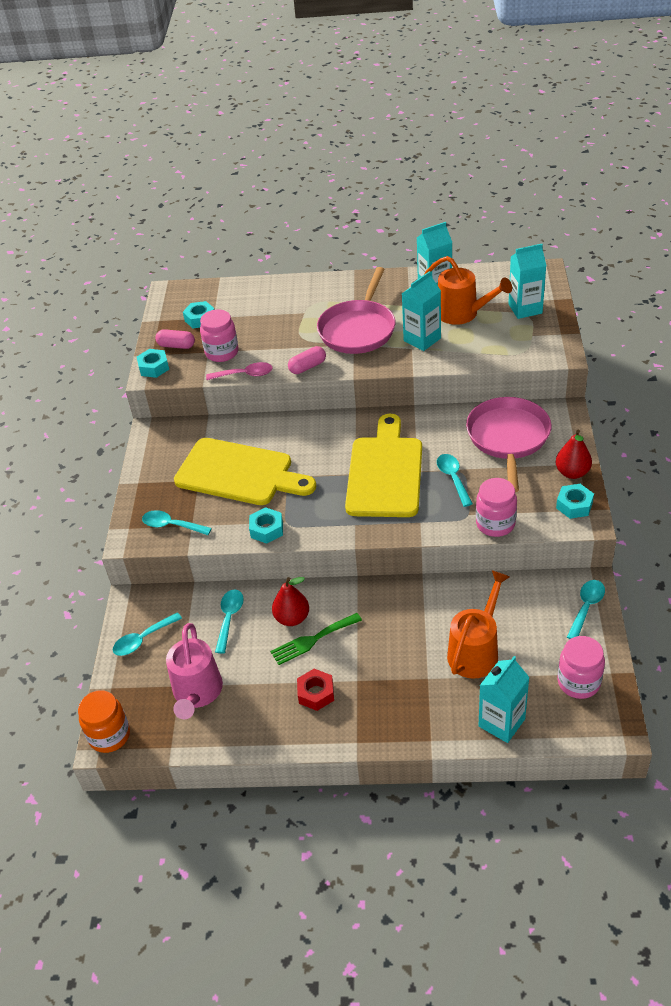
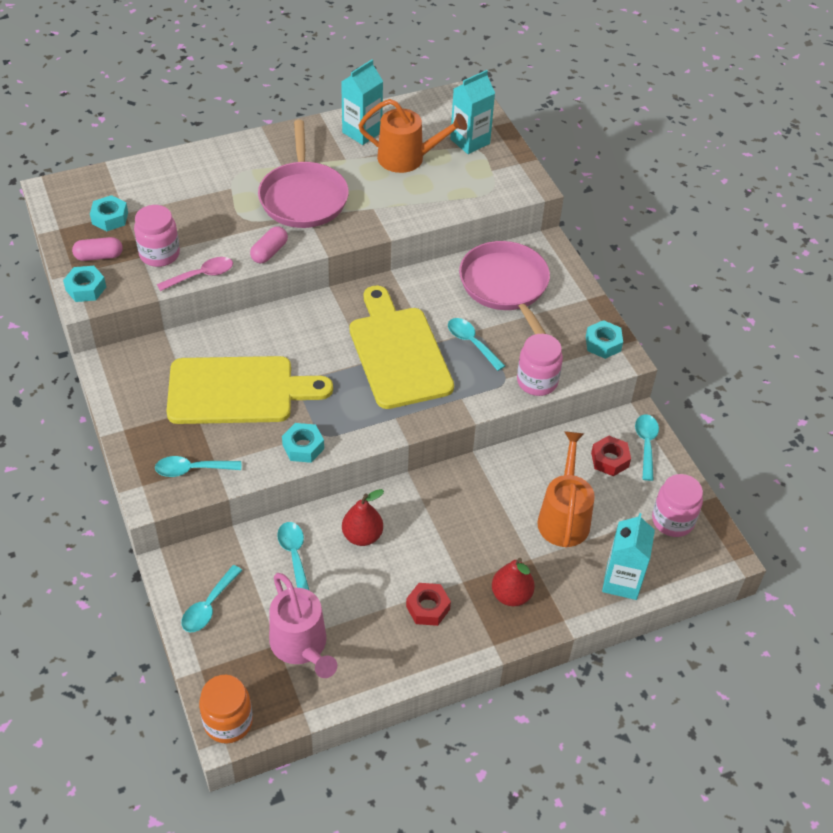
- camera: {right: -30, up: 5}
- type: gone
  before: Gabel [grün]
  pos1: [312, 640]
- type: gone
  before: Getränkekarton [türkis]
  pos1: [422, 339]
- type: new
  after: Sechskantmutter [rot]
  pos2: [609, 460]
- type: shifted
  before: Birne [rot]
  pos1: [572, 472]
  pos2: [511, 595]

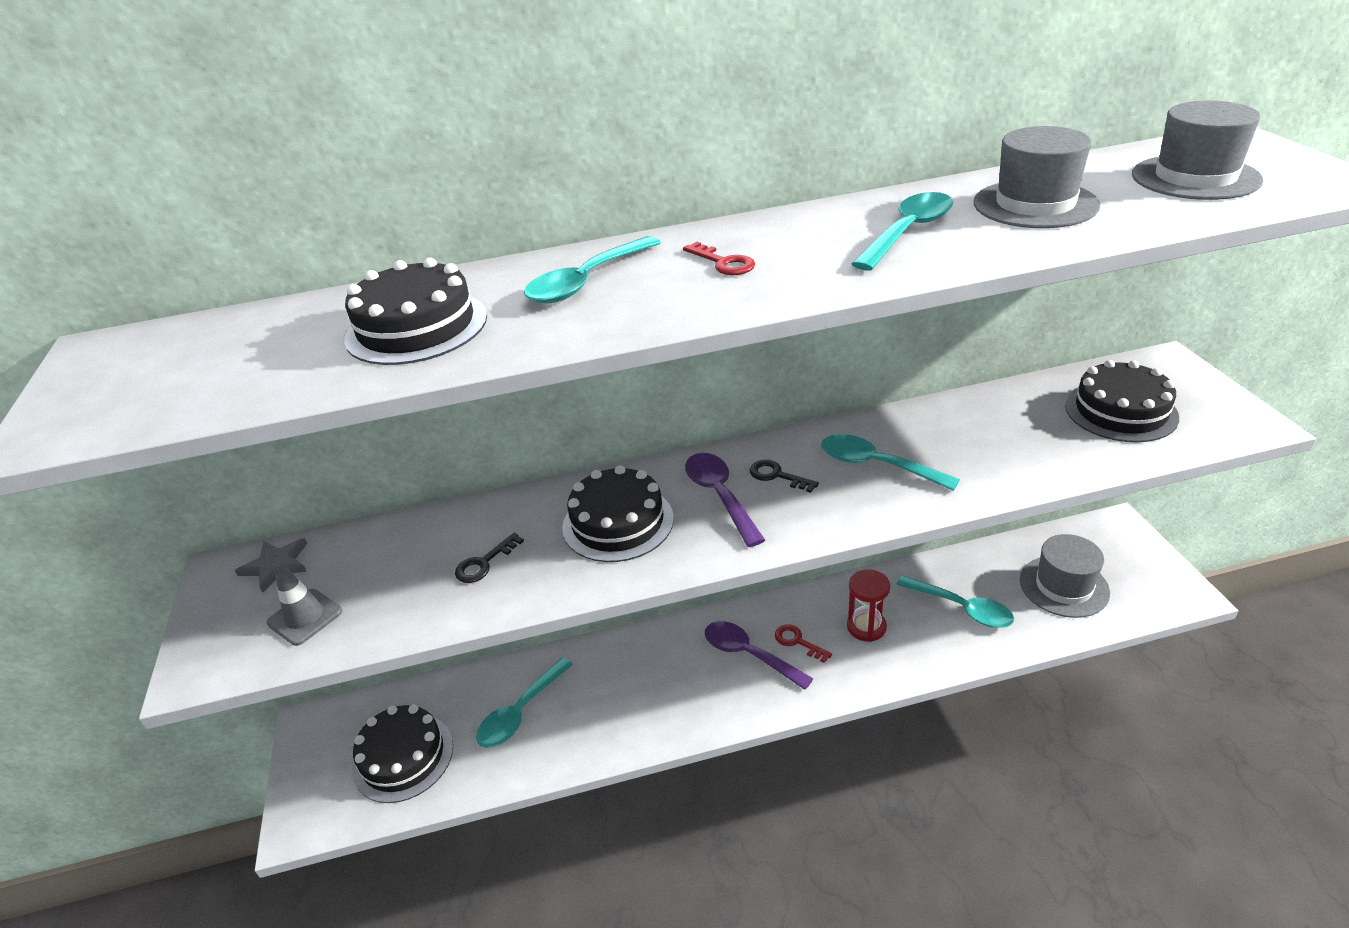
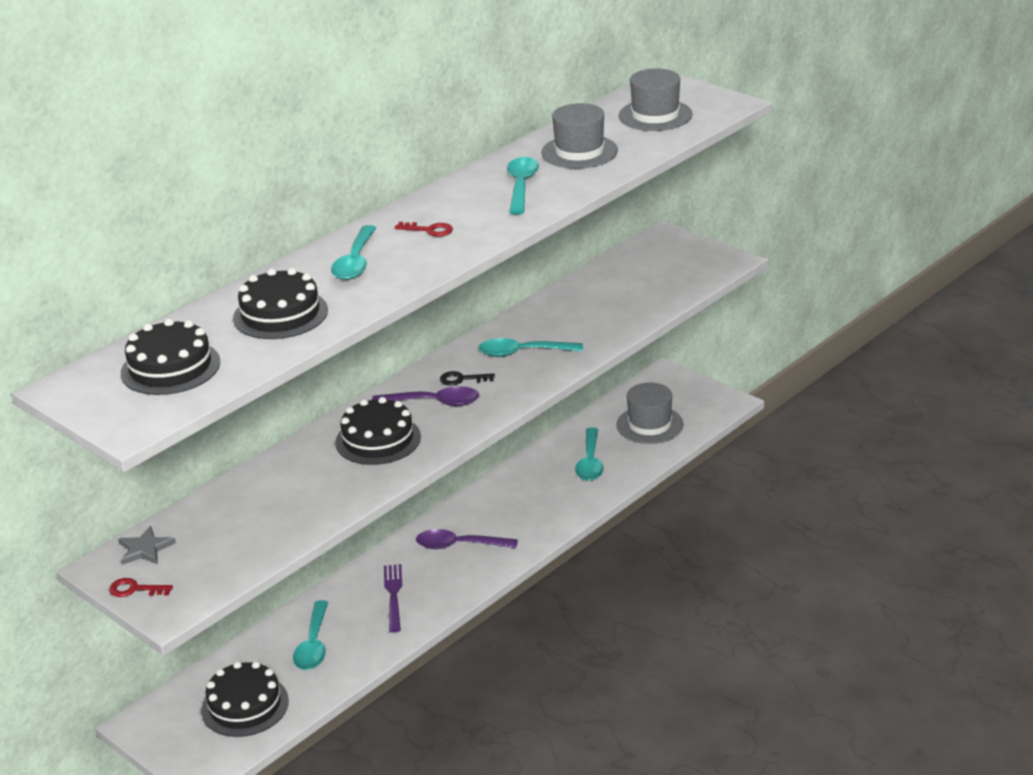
- camera: {right: -35, up: -5}
- type: gone
  before: Leitkegel [grau]
  pos1: [305, 617]
- type: gone
  before: Schlüssel [schwarz]
  pos1: [484, 563]
- type: gone
  before: Sanduhr [rot]
  pos1: [866, 627]
- type: new
  after: Gabel [lila]
  pos2: [393, 594]
- type: shifted
  before: Schlüssel [rot]
  pos1: [797, 641]
  pos2: [135, 589]
- type: shifted
  before: Kuchen [schwarz]
  pos1: [1120, 411]
  pos2: [170, 367]
- type: rotated
  before: Löffel [lila]
  pos1: [720, 496]
  pos2: [434, 403]
  turn: 150
- type: rotated
  before: Löffel [türkis]
  pos1: [962, 608]
  pos2: [590, 462]
  turn: 90

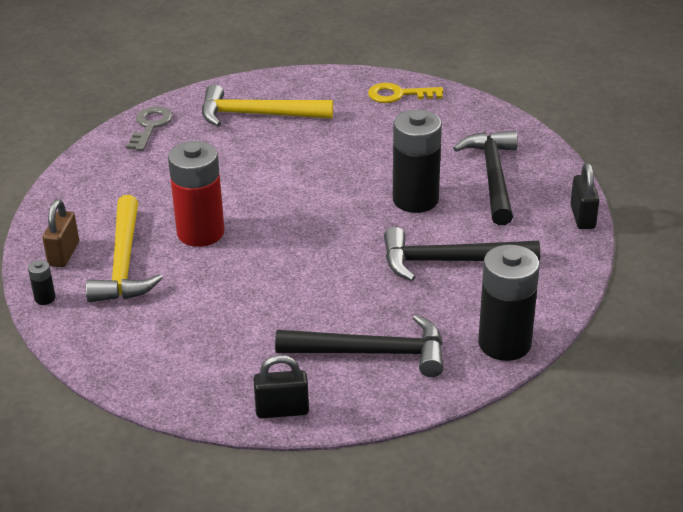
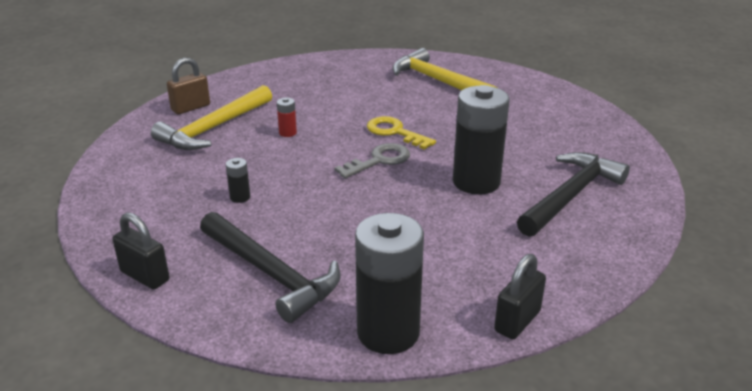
- camera: {right: 40, up: -5}
- type: gone
  before: Hammer [schwarz]
  pos1: [448, 261]
- type: shifted
  before: Batterie [schwarz]
  pos1: [45, 298]
  pos2: [240, 197]
- type: shifted
  before: Schlüssel [grau]
  pos1: [150, 126]
  pos2: [379, 160]
- type: shifted
  before: Schlüssel [gelb]
  pos1: [399, 95]
  pos2: [395, 132]
- type: shifted
  before: Vorhängeschloss [schwarz]
  pos1: [582, 217]
  pos2: [517, 321]
- type: scaled
  before: Batterie [rot]
  pos1: [200, 233]
  pos2: [288, 133]
  scale: 0.41

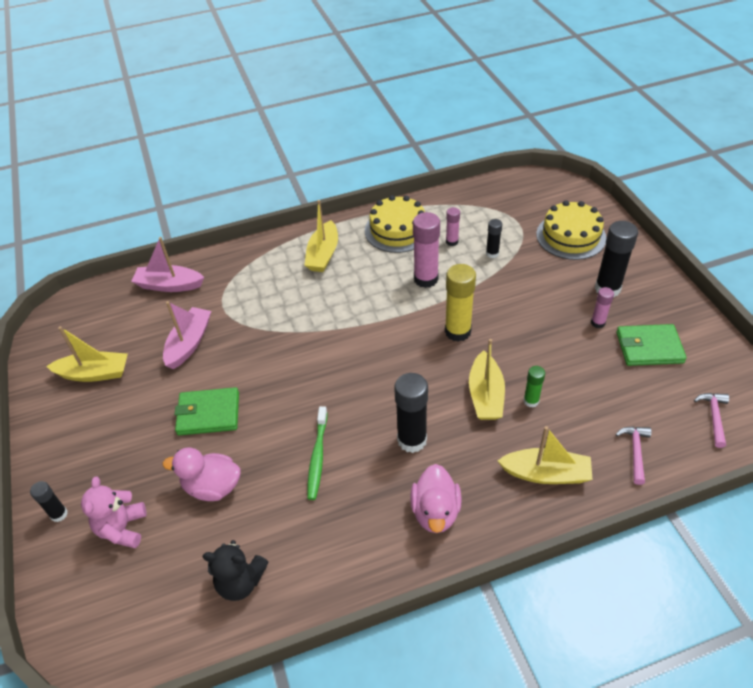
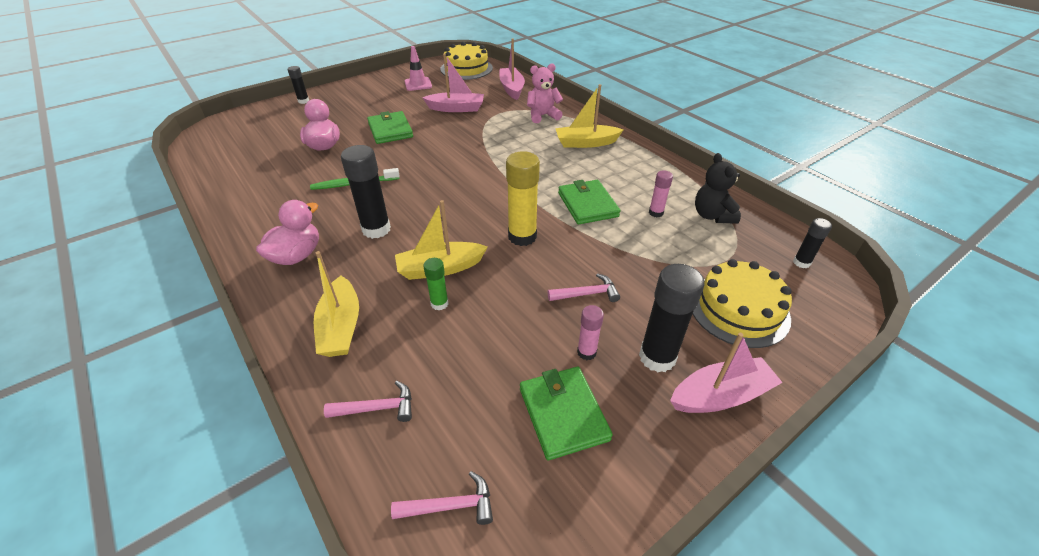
- camera: {right: 70, up: -5}
- type: new
  after: Hammer [rosa]
  pos2: [587, 294]
- type: new
  after: Boot [rosa]
  pos2: [720, 396]
- type: shifted
  before: Teddybär [rosa]
  pos1: [122, 528]
  pos2: [542, 116]
- type: shifted
  before: Teddybär [schwarz]
  pos1: [240, 582]
  pos2: [712, 215]
- type: shifted
  before: Kuchen [gelb]
  pos1: [397, 230]
  pos2: [466, 68]
- type: shifted
  before: Klebestift [schwarz]
  pos1: [492, 253]
  pos2: [801, 262]
- type: swapped
  before: Boot [gelb]
  after: Leitkegel [rosa]
  pos1: [94, 373]
  pos2: [418, 84]
- type: swapped
  before: Klebestift [rosa]
  after: Geldbörse [grün]
  pos1: [426, 279]
  pos2: [587, 204]
- type: rotated
  before: Ente [rosa]
  pos1: [435, 512]
  pos2: [297, 256]
  turn: 135

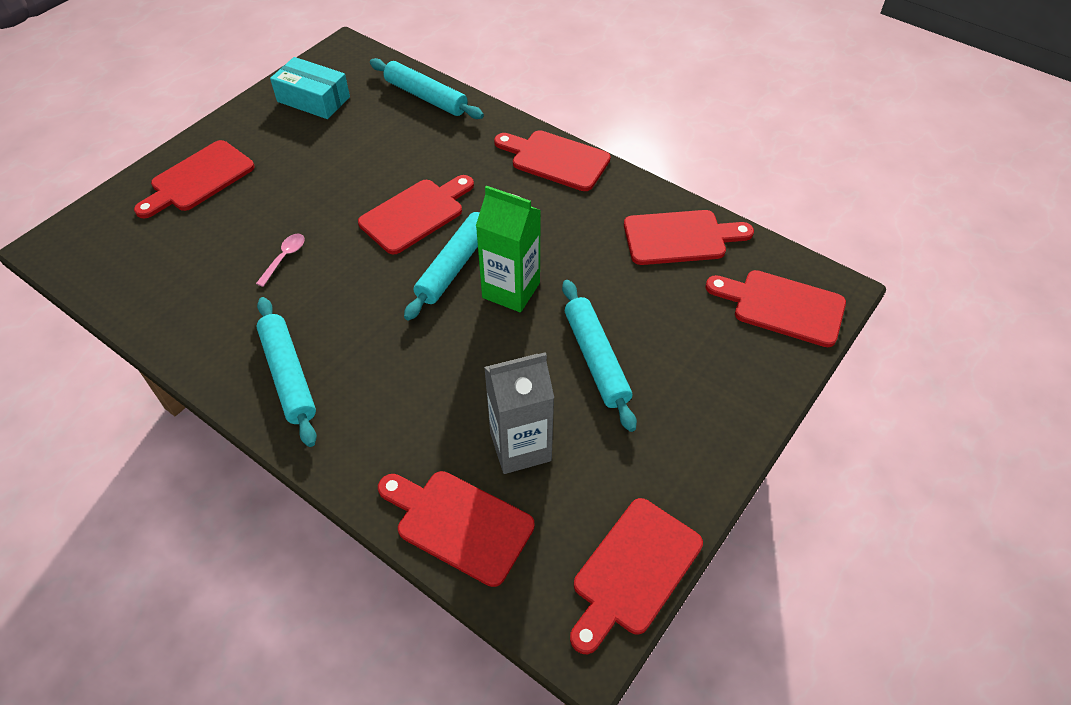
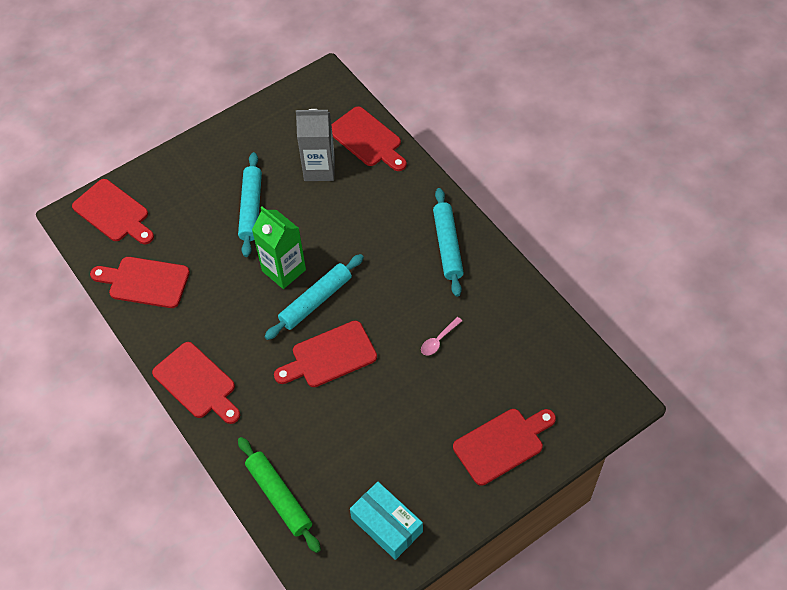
- camera: {right: -160, up: 5}
- type: gone
  before: Schneidebrett [rot]
  pos1: [633, 571]
- type: repainted
  before: Nudelholz [türkis]
  after: Nudelholz [grün]
  pos1: [426, 97]
  pos2: [279, 497]

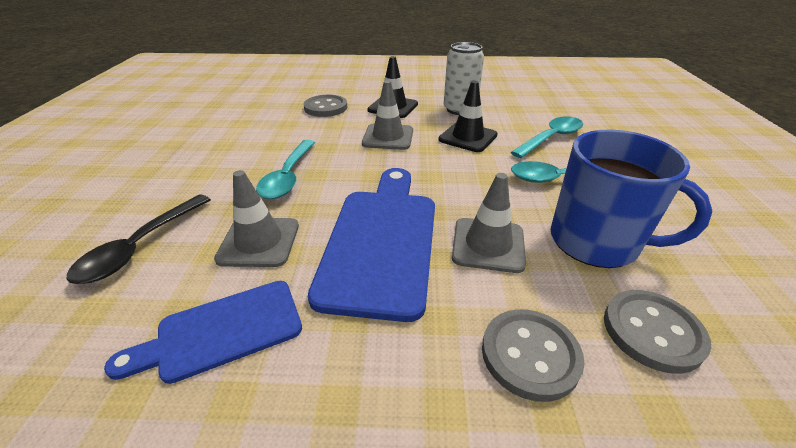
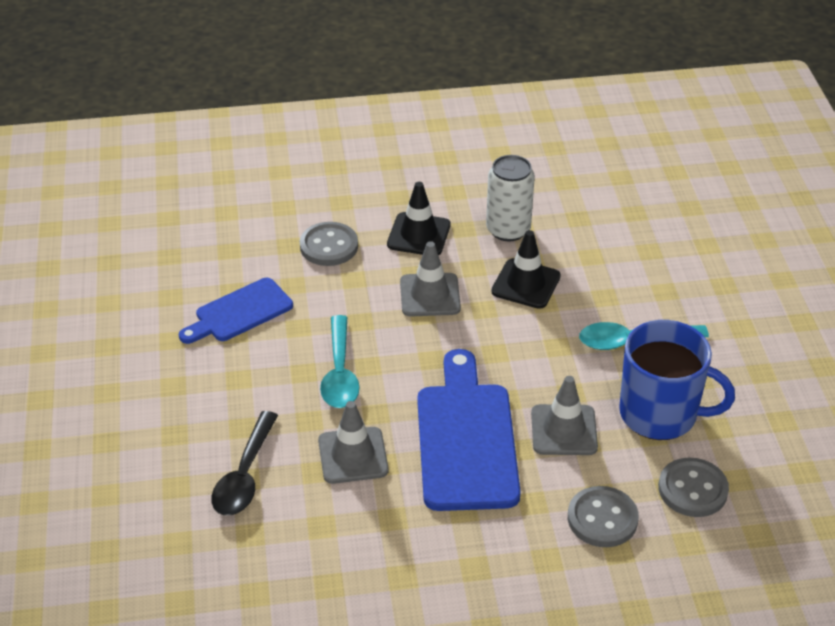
- camera: {right: -10, up: 5}
- type: gone
  before: Löffel [türkis]
  pos1: [551, 138]
- type: shifted
  before: Schneidebrett [blau]
  pos1: [222, 331]
  pos2: [239, 312]

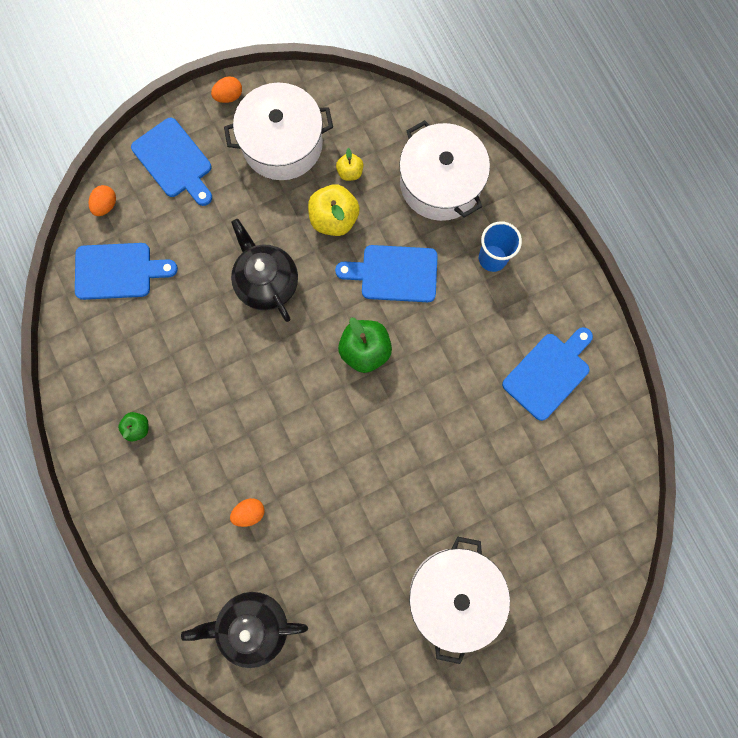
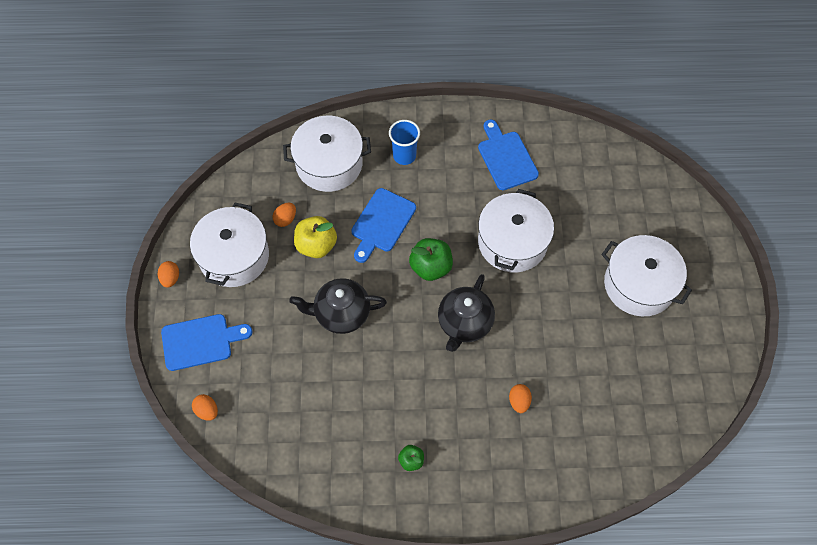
- camera: {right: -65, up: -15}
- type: gone
  before: Schneidebrett [blau]
  pos1: [118, 271]
- type: new
  after: Kochtopf [weiß]
  pos2: [512, 242]
- type: shifted
  before: Teekanne [schwarz]
  pos1: [252, 625]
  pos2: [464, 323]
- type: swapped
  before: Apfel [gelb]
  after: Ei [orange]
  pos1: [350, 172]
  pos2: [285, 219]

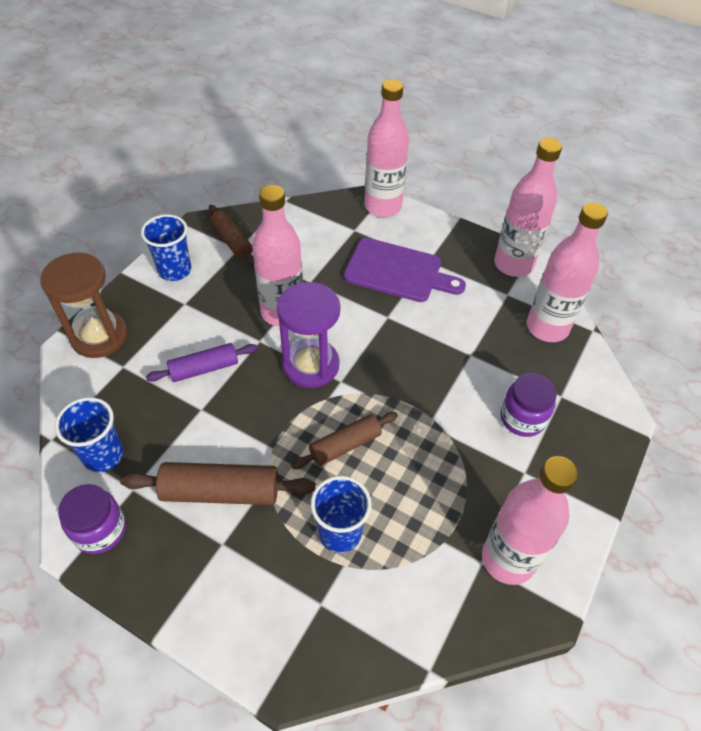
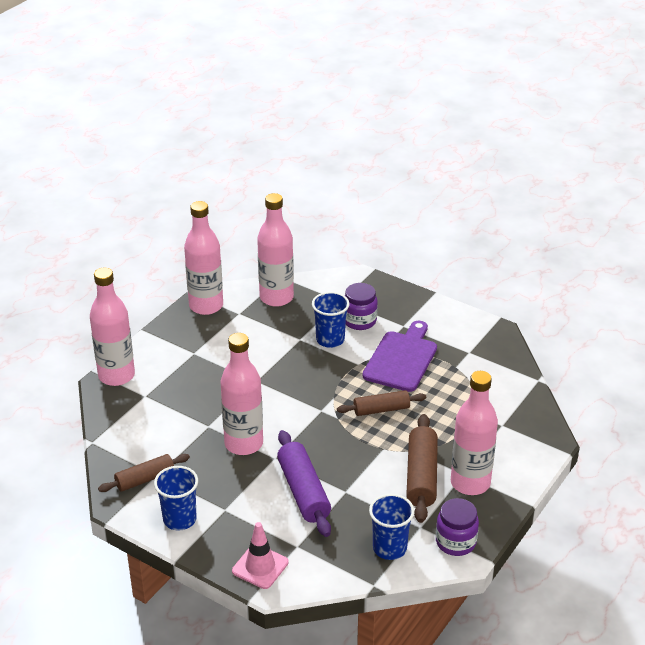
- camera: {right: -85, up: -15}
- type: gone
  before: Sanduhr [lila]
  pos1: [311, 365]
- type: shifted
  before: Becher [blau]
  pos1: [340, 533]
  pos2: [330, 340]
- type: shifted
  before: Schneidebrett [lila]
  pos1: [398, 271]
  pos2: [401, 359]
- type: shifted
  before: Flasche [rosa]
  pos1: [508, 559]
  pos2: [470, 483]
- type: swapped
  before: Sanduhr [braun]
  after: Leitkegel [rosa]
  pos1: [99, 336]
  pos2: [260, 567]
- type: rotated
  before: Nudelholz [braun]
  pos1: [345, 445]
  pos2: [381, 409]
  turn: -75
- type: scaled
  before: Nudelholz [lila]
  pos1: [204, 368]
  pos2: [303, 491]
  scale: 1.51

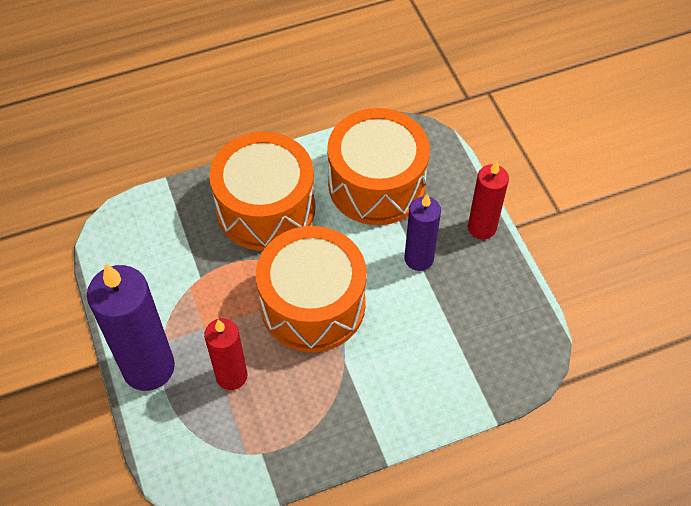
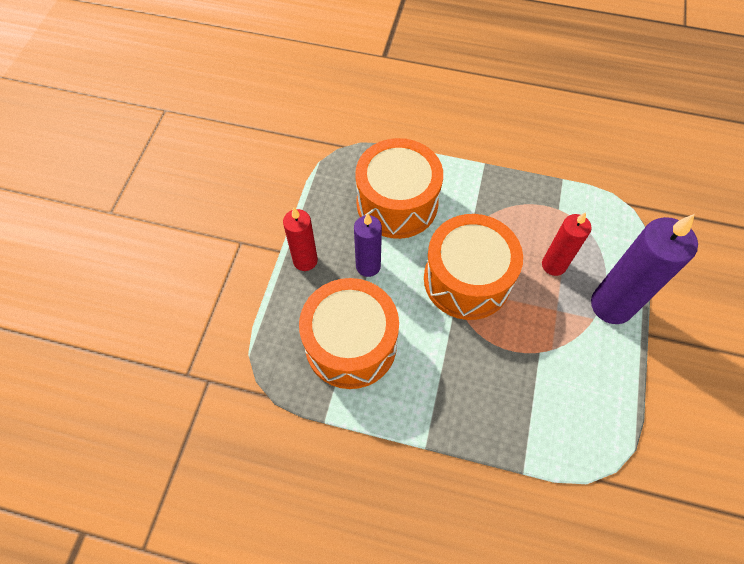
- camera: {right: -145, up: 5}
- type: shifted
  before: Trommel [orange]
  pos1: [266, 208]
  pos2: [397, 203]

